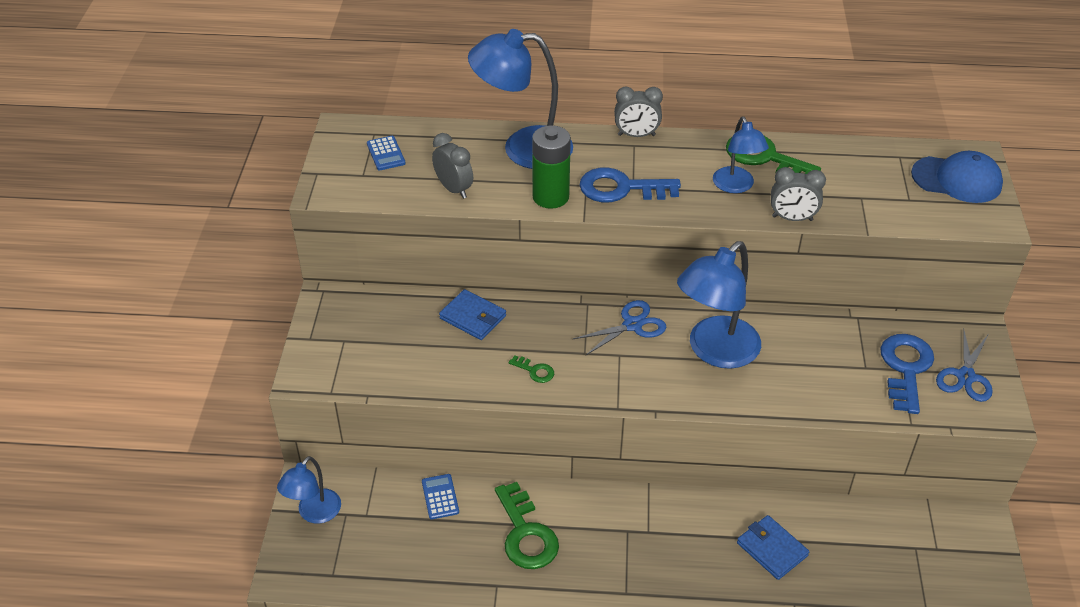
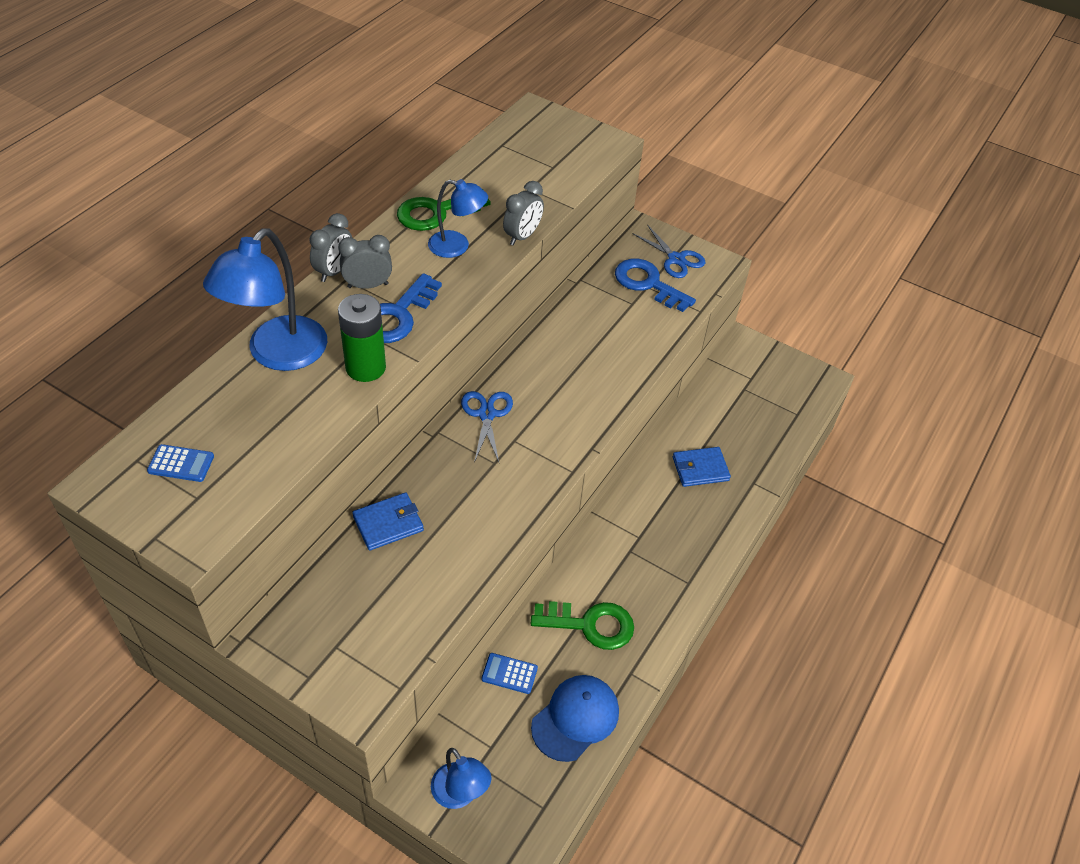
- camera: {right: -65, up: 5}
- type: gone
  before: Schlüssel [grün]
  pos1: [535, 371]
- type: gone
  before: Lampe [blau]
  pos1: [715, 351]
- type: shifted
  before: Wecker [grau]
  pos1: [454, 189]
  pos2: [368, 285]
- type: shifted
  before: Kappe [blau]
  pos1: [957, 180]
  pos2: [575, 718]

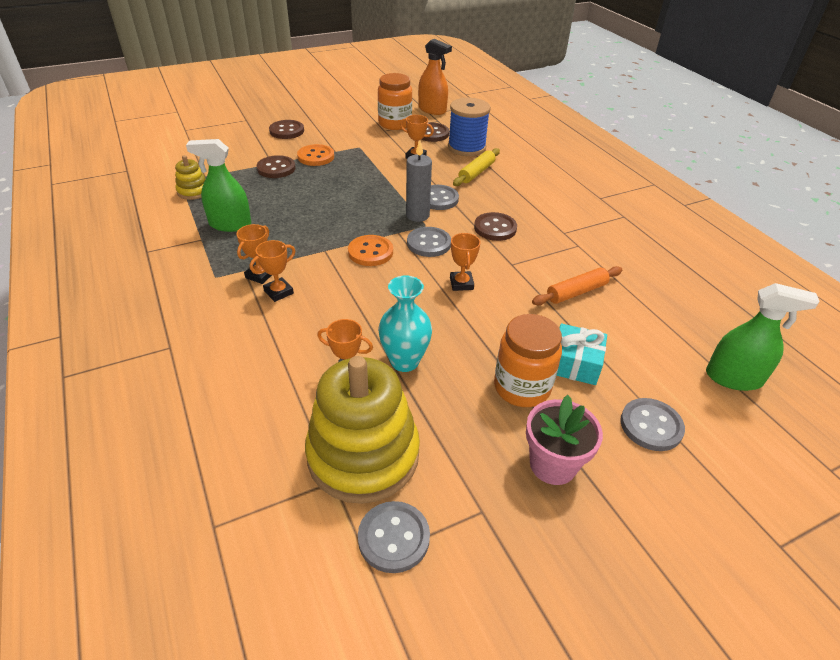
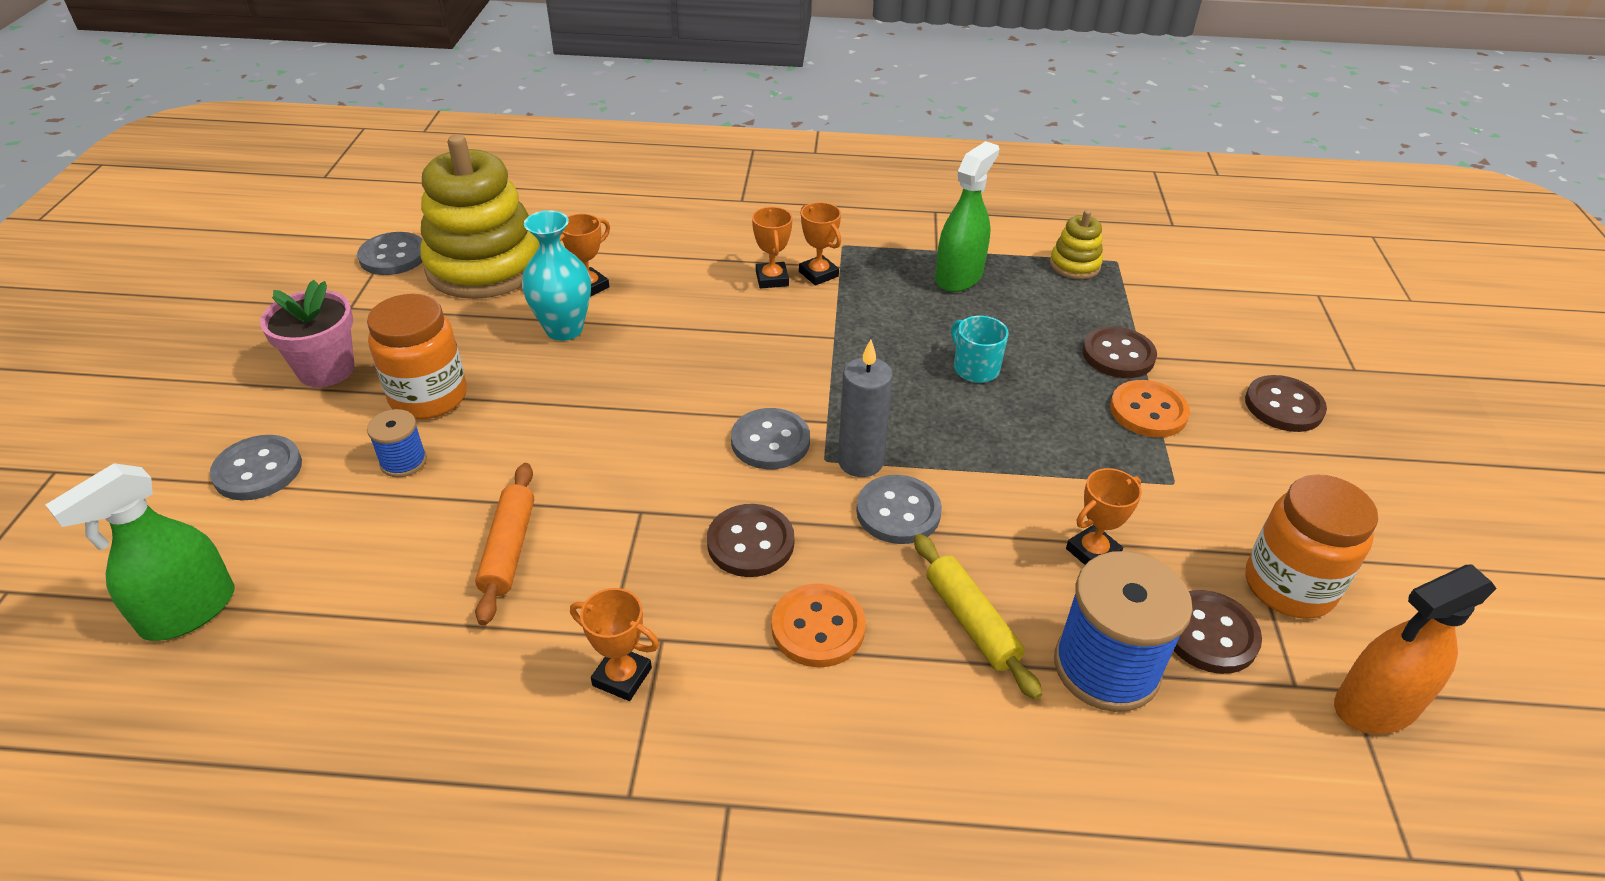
- camera: {right: 120, up: 0}
- type: new
  after: Tasse [türkis]
  pos2: [975, 368]
- type: shifted
  before: Knopf [orange]
  pos1: [370, 252]
  pos2: [818, 628]
- type: shifted
  before: Pokal [orange]
  pos1: [461, 283]
  pos2: [622, 677]
- type: swapped
  before: Geschenk [türkis]
  after: Garnrolle [blau]
  pos1: [575, 364]
  pos2: [403, 461]

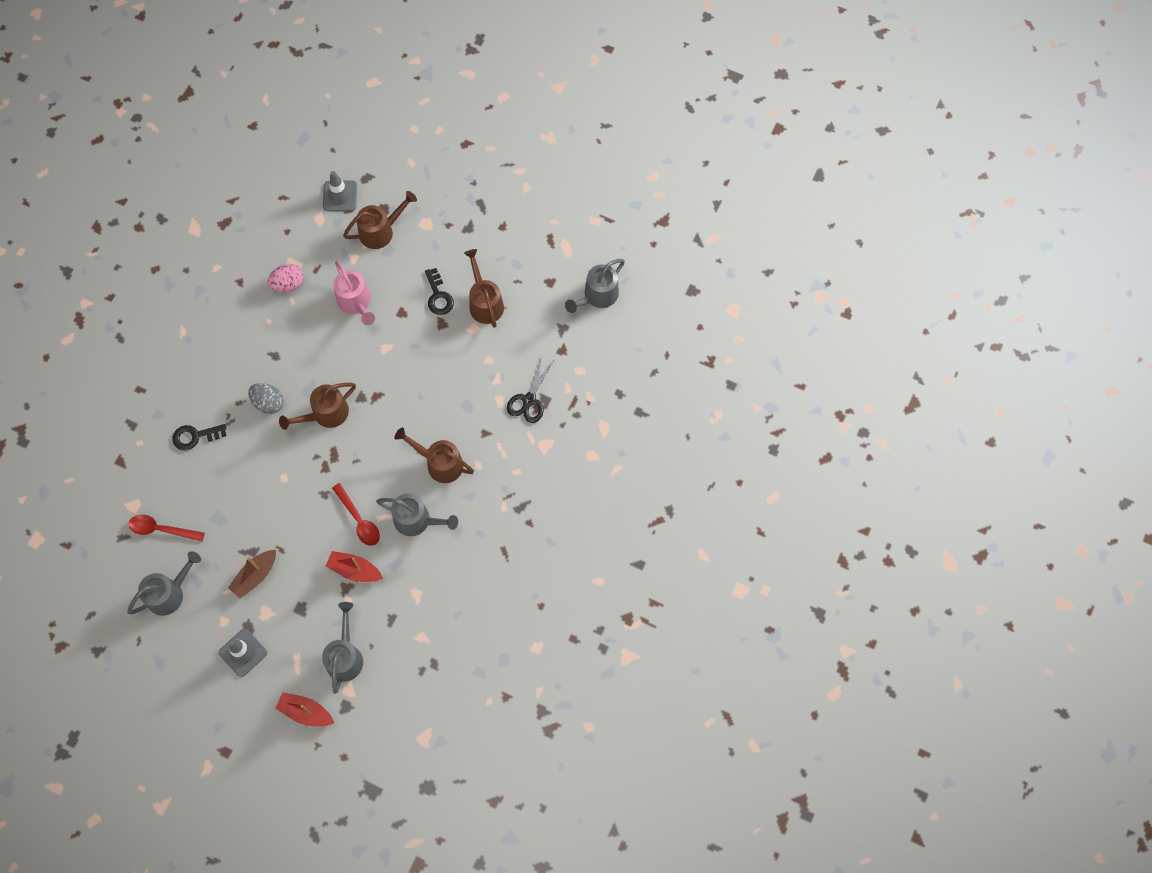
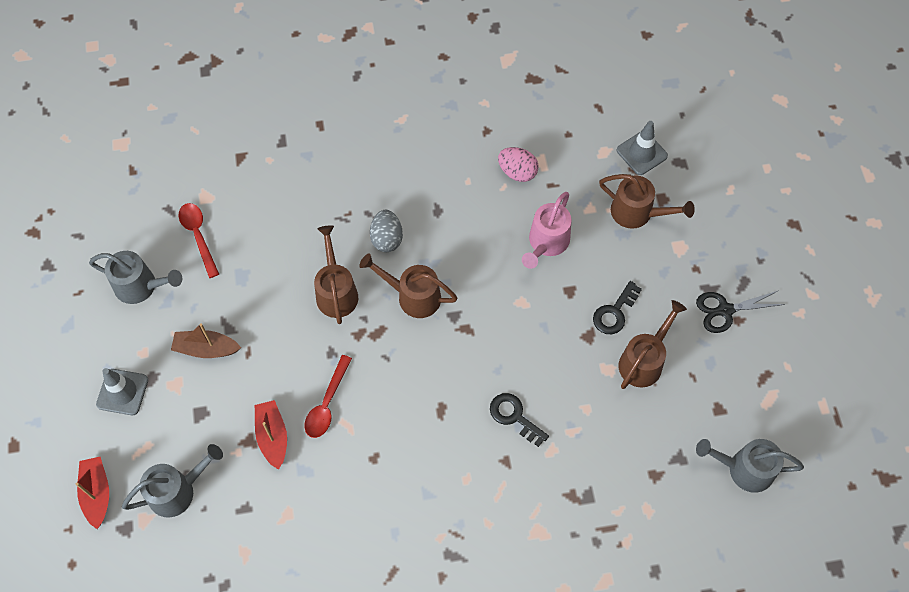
- camera: {right: 55, up: -5}
- type: gone
  before: Gießkanne [grau]
  pos1: [417, 520]
- type: shifted
  before: Schlüssel [schwarz]
  pos1: [195, 436]
  pos2: [514, 417]
- type: shifted
  before: Gießkanne [braun]
  pos1: [439, 463]
  pos2: [336, 291]
- type: shifted
  before: Schere [schwarz]
  pos1: [529, 400]
  pos2: [725, 310]

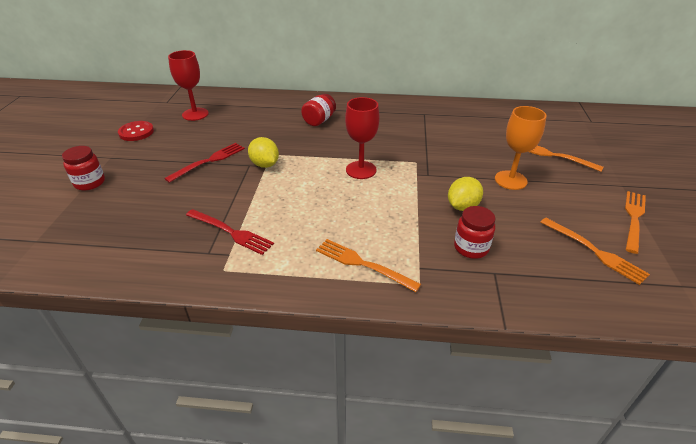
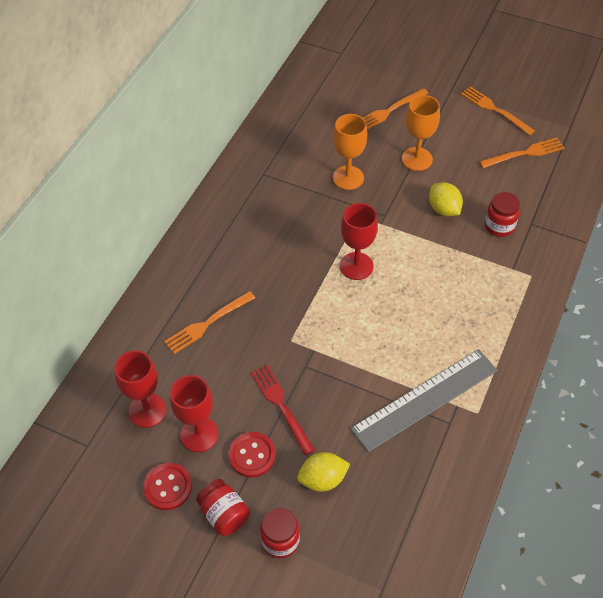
- camera: {right: -70, up: 15}
- type: new
  after: Kelch [rot]
  pos2: [199, 434]
- type: new
  after: Knopf [rot]
  pos2: [252, 455]
- type: new
  after: Kelch [orange]
  pos2: [348, 178]
- type: shifted
  before: Zitrone [gelb]
  pos1: [265, 164]
  pos2: [322, 479]
- type: shifted
  before: Einmachglas [rot]
  pos1: [319, 120]
  pos2: [224, 514]
- type: shifted
  before: Gabel [orange]
  pos1: [362, 264]
  pos2: [207, 324]
- type: swapped
  before: Gabel [rot]
  after: Lineal [grau]
  pos1: [231, 232]
  pos2: [425, 399]

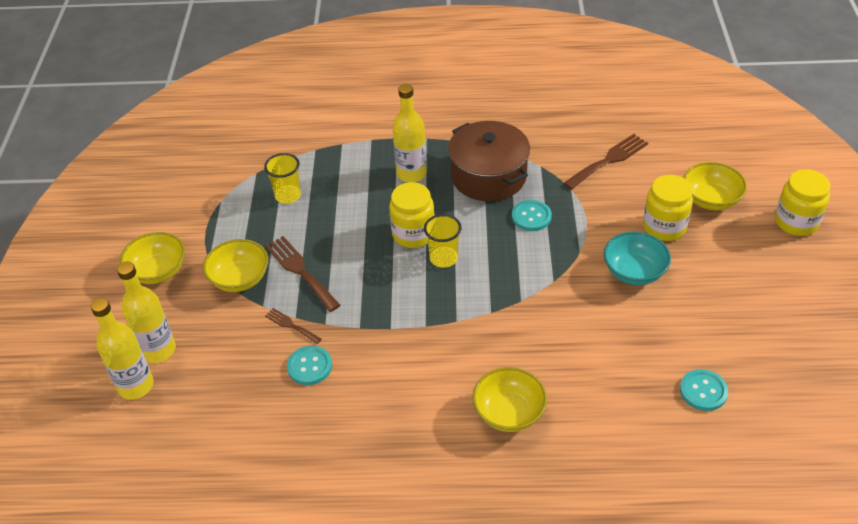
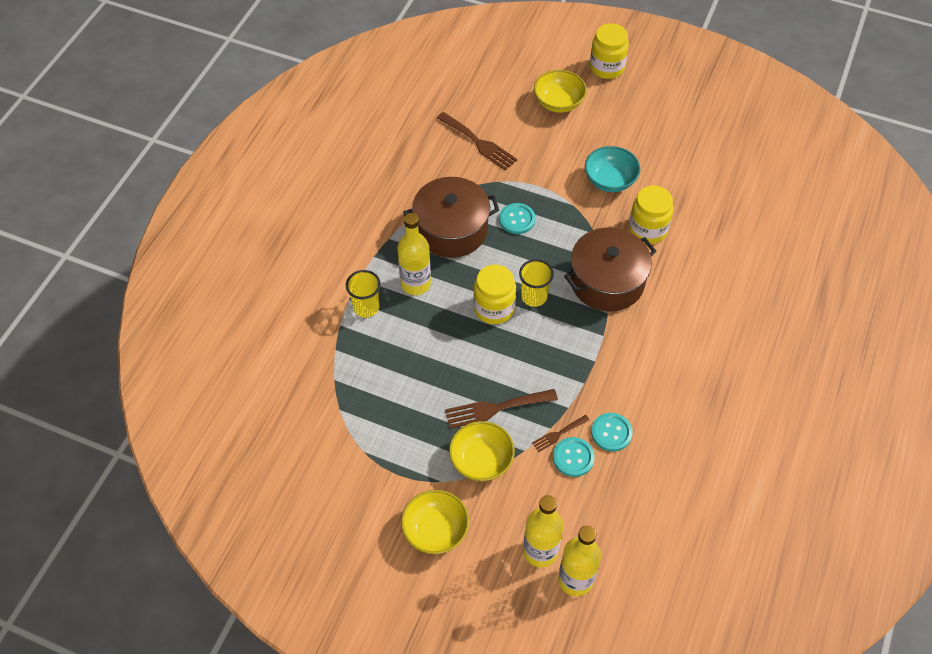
- camera: {right: -70, up: 10}
- type: gone
  before: Schüssel [gelb]
  pos1: [509, 413]
- type: new
  after: Kochtopf [braun]
  pos2: [607, 281]
- type: shifted
  before: Becher [gelb]
  pos1: [288, 195]
  pos2: [366, 307]
- type: shifted
  before: Einmachglas [gelb]
  pos1: [664, 227]
  pos2: [647, 230]
- type: shifted
  before: Knopf [türkis]
  pos1: [703, 391]
  pos2: [573, 458]
- type: rotated
  before: Gabel [braun]
  pos1: [609, 160]
  pos2: [479, 143]
  turn: 150

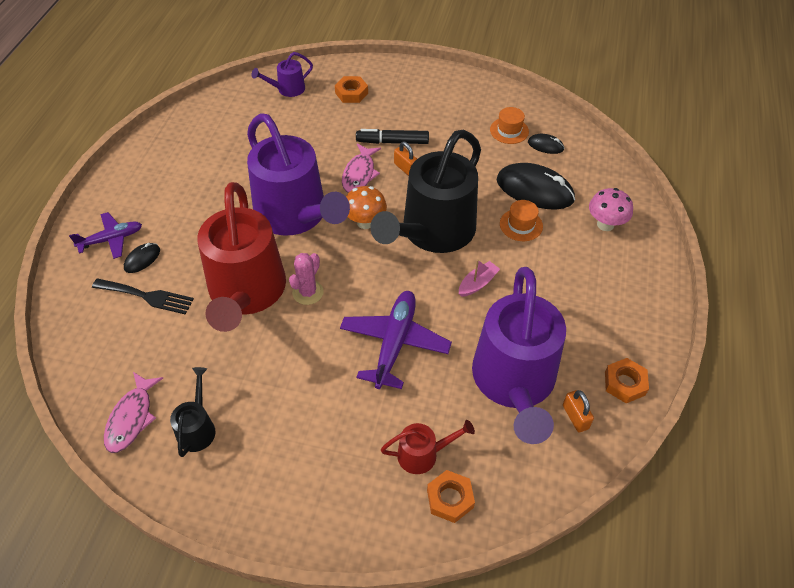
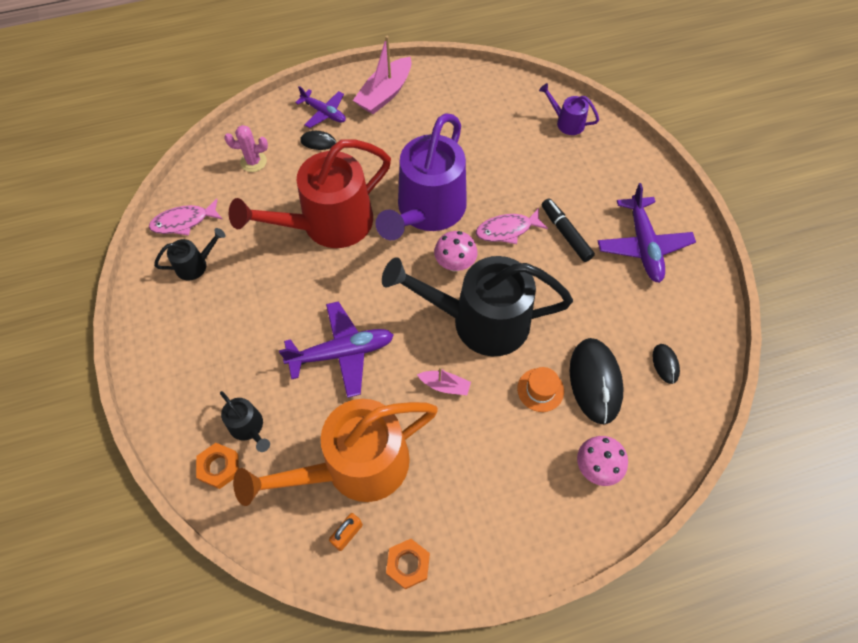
- camera: {right: 60, up: 10}
- type: gone
  before: Gabel [schwarz]
  pos1: [147, 296]
- type: gone
  before: Sechskantmutter [orange]
  pos1: [351, 93]
- type: gone
  before: Vorhängeschloss [orange]
  pos1: [405, 168]
- type: gone
  before: Hut [orange]
  pos1: [509, 130]
- type: new
  after: Boot [rosa]
  pos2: [385, 94]
- type: new
  after: Flugzeug [lila]
  pos2: [643, 245]
- type: shifted
  before: Kaktus [rosa]
  pos1: [308, 292]
  pos2: [253, 162]
- type: repainted
  before: Pilz [orange]
  after: Pilz [rosa]
  pos1: [365, 222]
  pos2: [455, 264]
- type: repainted
  before: Gießkanne [rot]
  after: Gießkanne [schwarz]
  pos1: [423, 454]
  pos2: [249, 428]
- type: repainted
  before: Gießkanne [lila]
  after: Gießkanne [orange]
  pos1: [514, 383]
  pos2: [354, 466]

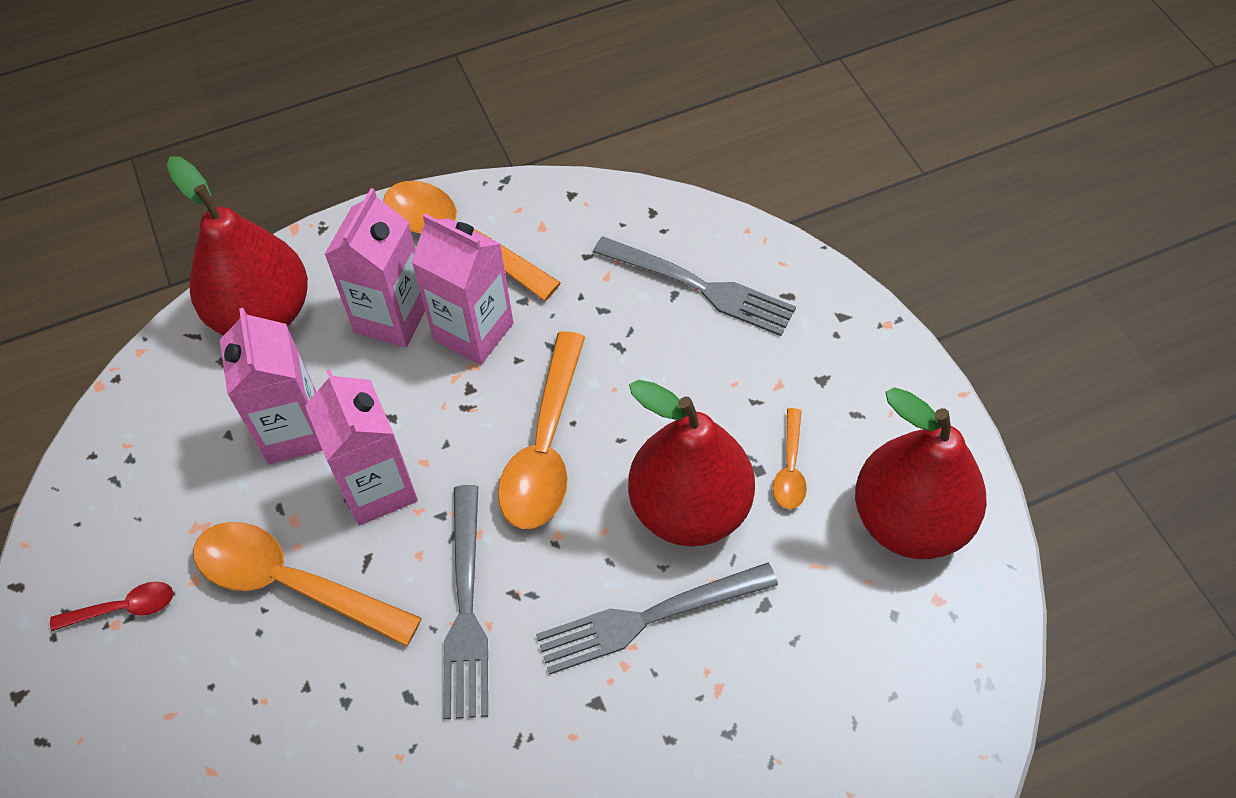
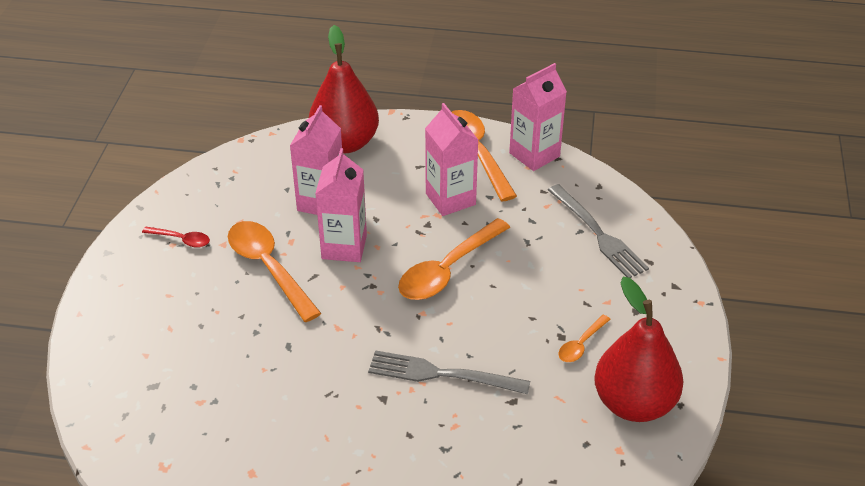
- camera: {right: 30, up: -15}
- type: gone
  before: Gabel [grau]
  pos1: [466, 610]
- type: gone
  before: Birne [rot]
  pos1: [689, 508]
- type: shifted
  before: Getränkekarton [rosa]
  pos1: [392, 317]
  pos2: [534, 155]

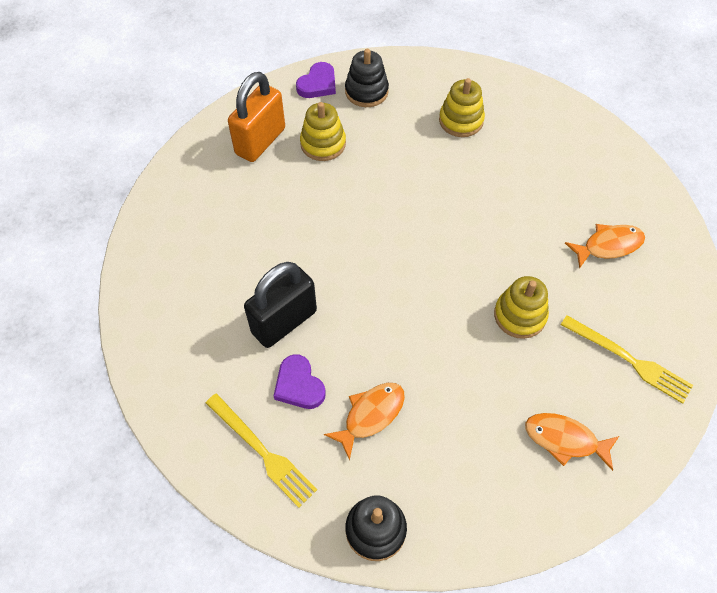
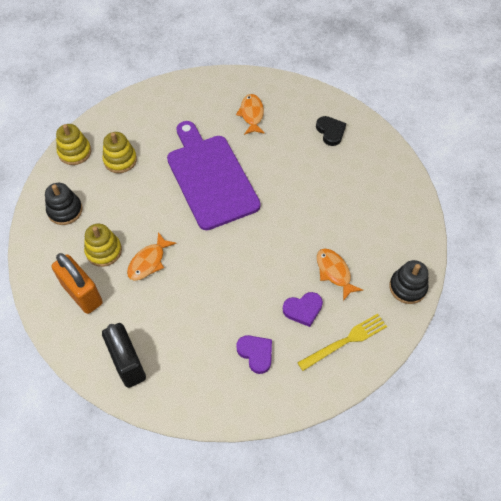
- camera: {right: -75, up: 0}
- type: new
  after: Schneidebrett [lila]
  pos2: [210, 178]
- type: shifted
  before: Vorhängeschloss [schwarz]
  pos1: [284, 322]
  pos2: [128, 363]
- type: shifted
  before: Herz [lila]
  pos1: [318, 84]
  pos2: [256, 353]
- type: shifted
  before: Stapelspielzeug [gelb]
  pos1: [519, 315]
  pos2: [75, 152]
- type: shifted
  before: Fisch [orange]
  pos1: [565, 440]
  pos2: [148, 262]
- type: swapped
  before: Gabel [gelb]
  after: Herz [schwarz]
  pos1: [629, 360]
  pos2: [330, 132]

